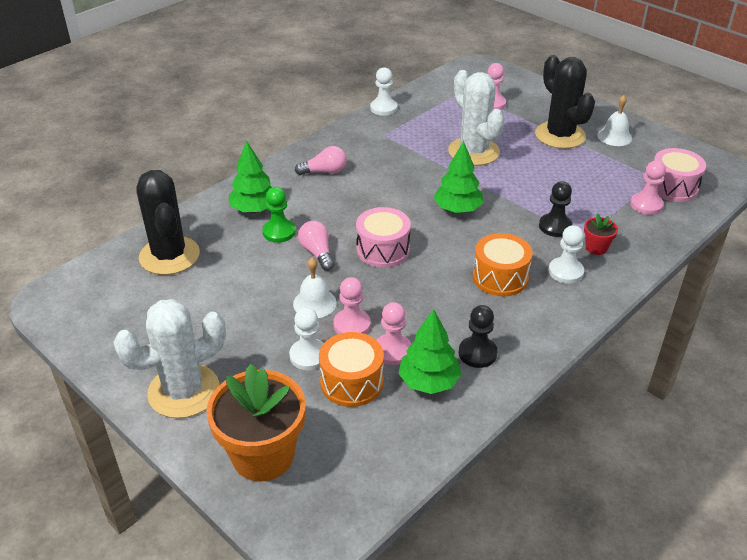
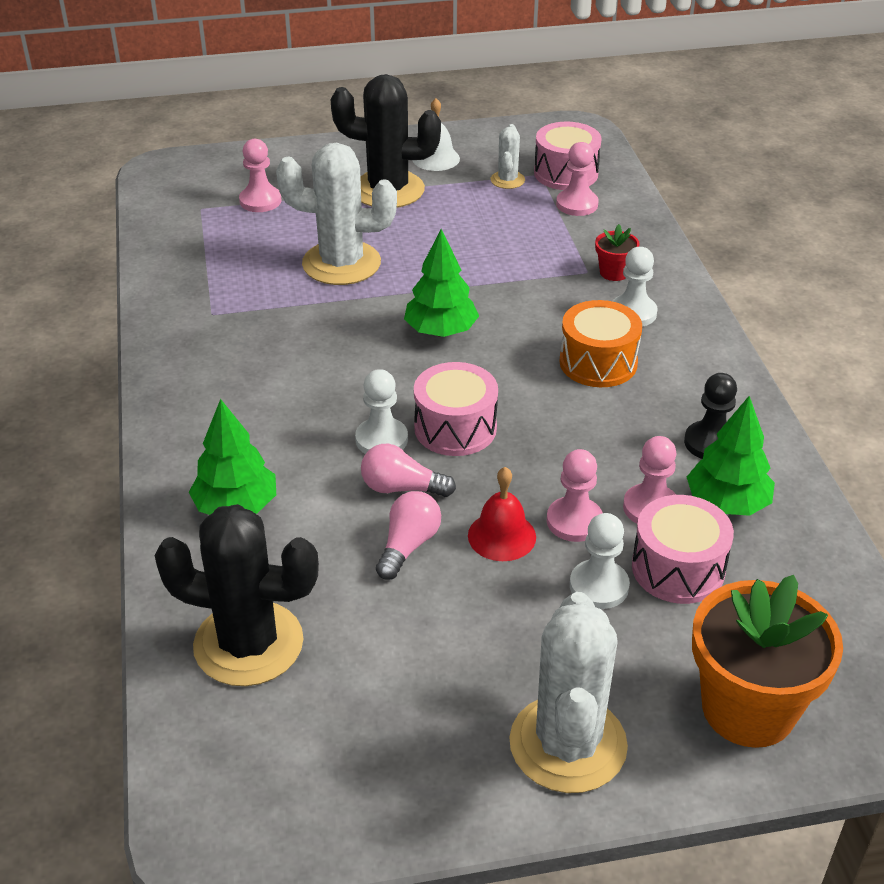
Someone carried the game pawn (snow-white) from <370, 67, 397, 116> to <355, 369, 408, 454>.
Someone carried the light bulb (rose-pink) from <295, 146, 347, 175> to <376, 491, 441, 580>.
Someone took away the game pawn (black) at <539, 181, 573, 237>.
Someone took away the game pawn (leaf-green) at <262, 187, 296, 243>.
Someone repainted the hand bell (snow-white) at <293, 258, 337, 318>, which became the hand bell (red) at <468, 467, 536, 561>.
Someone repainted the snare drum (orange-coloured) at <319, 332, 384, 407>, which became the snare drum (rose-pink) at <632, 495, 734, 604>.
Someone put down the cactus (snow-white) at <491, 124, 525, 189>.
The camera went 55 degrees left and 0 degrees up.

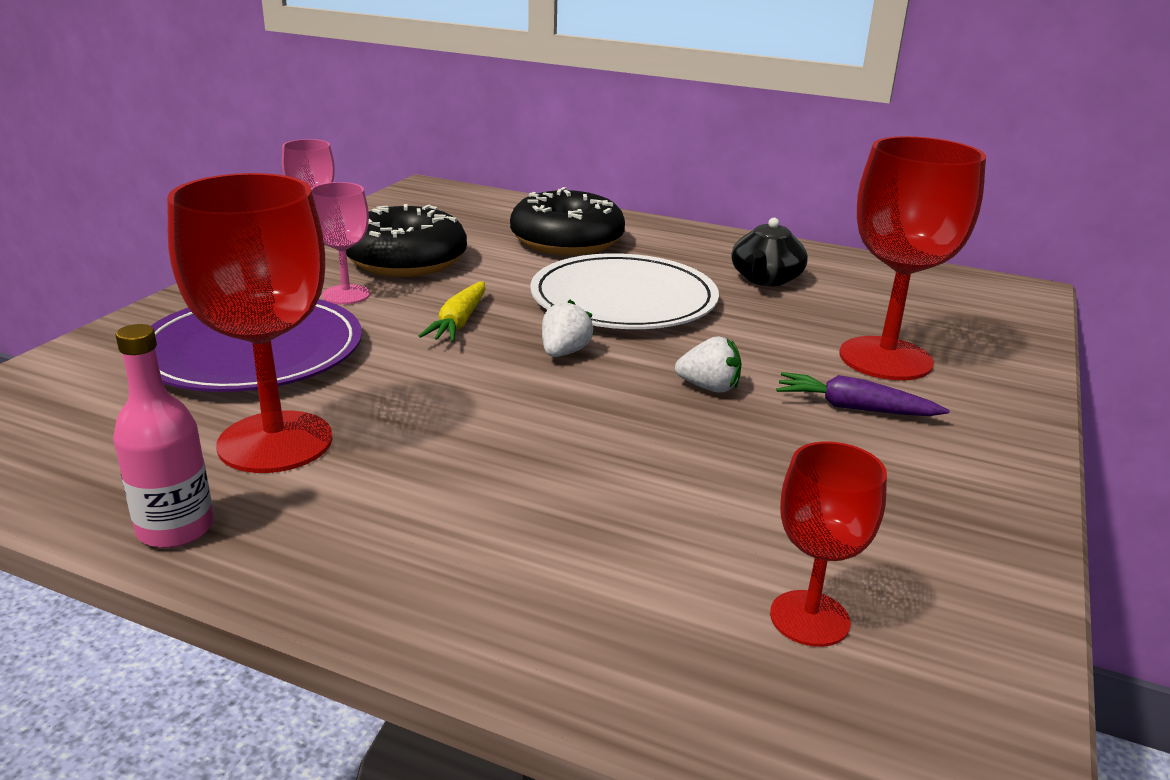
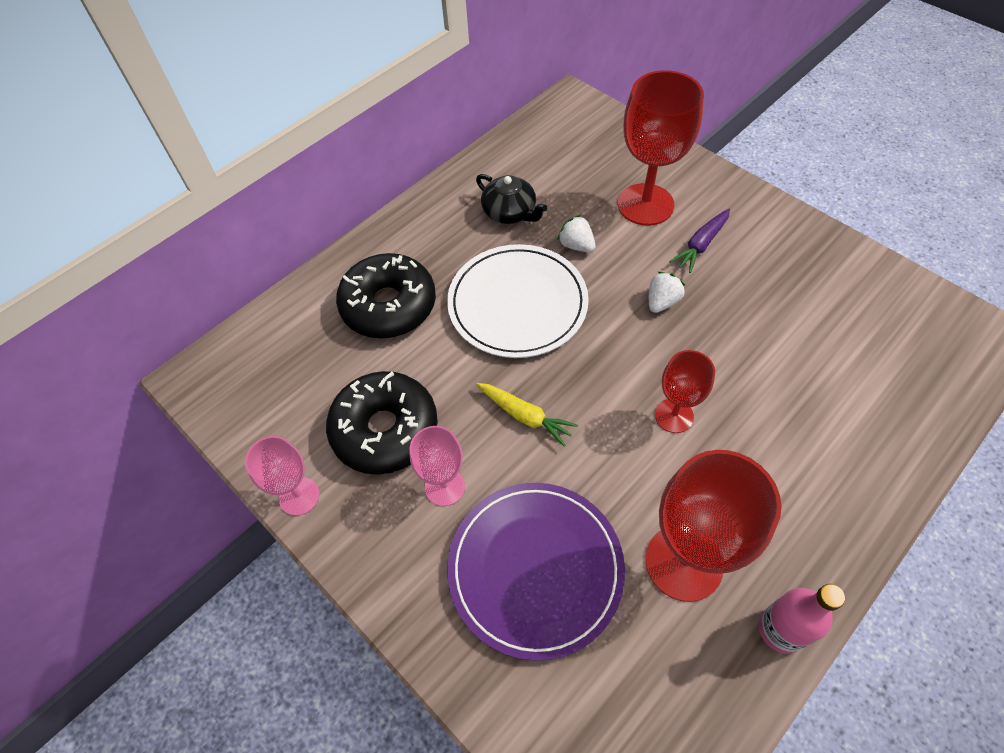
Someone carried the strawberry (snow-white) from <542, 299, 594, 357> to <558, 215, 596, 252>.
Someone carried the chalice (red) from <770, 441, 887, 647> to <655, 350, 715, 433>.
The camera went 65 degrees left and 30 degrees up.

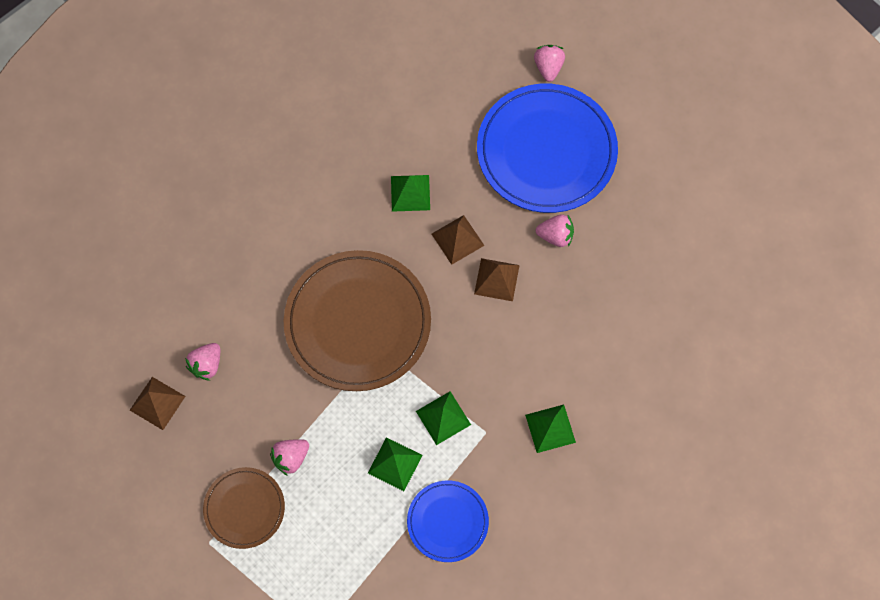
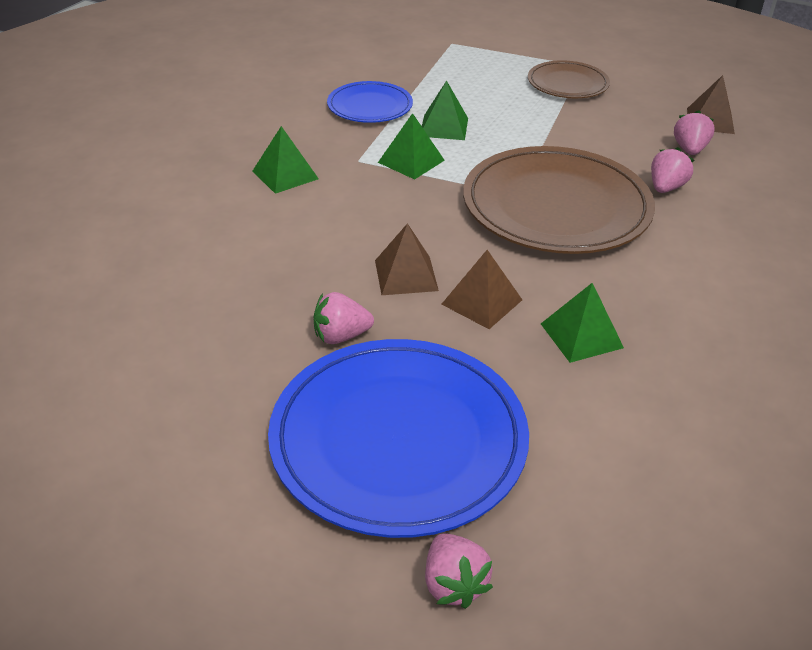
Someone carried the strawberry (rose-pink) from <270, 439, 309, 476> to <651, 147, 694, 193>.
The camera went 160 degrees right and 30 degrees down.

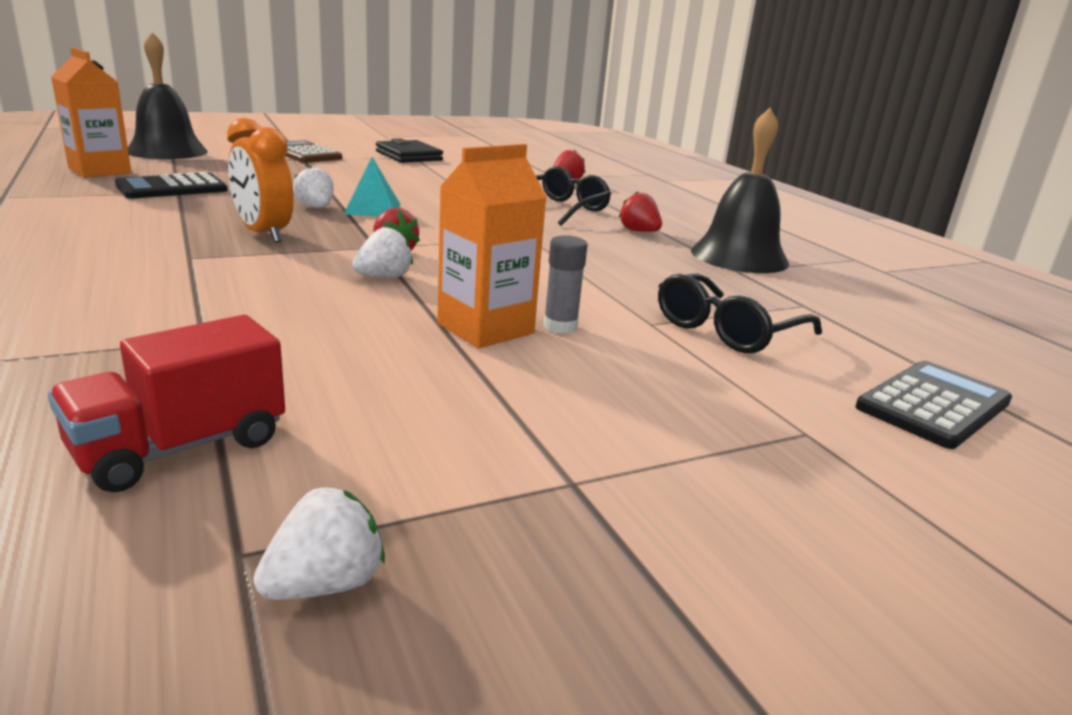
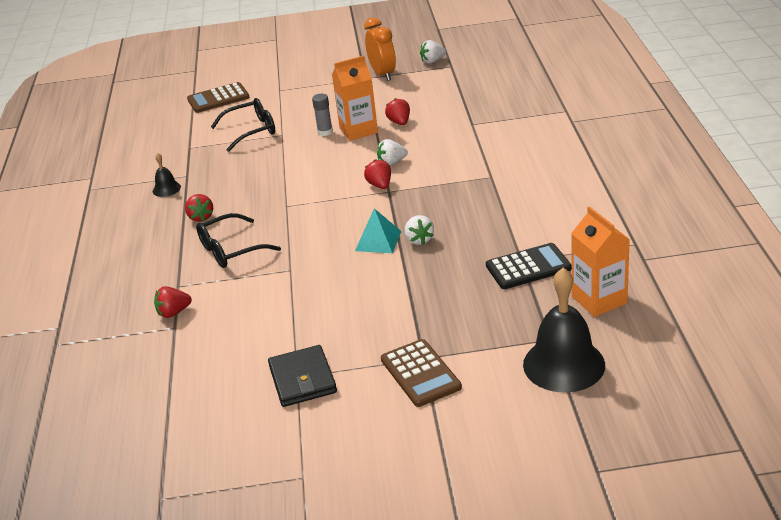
Someone scaled the hand bell (black) at <691, 108, 789, 273> by 0.46.
Someone carried the alarm clock (orange-coloured) from <227, 118, 294, 243> to <364, 17, 396, 81>.
Someone took away the truck (red) at <48, 315, 285, 492>.
Someone repainted the adding machine (black) at <855, 361, 1012, 449>, which became the adding machine (brown) at <187, 82, 250, 113>.
Someone put down the strawberry (red) at <385, 98, 410, 125>.
The camera went 155 degrees left and 10 degrees up.

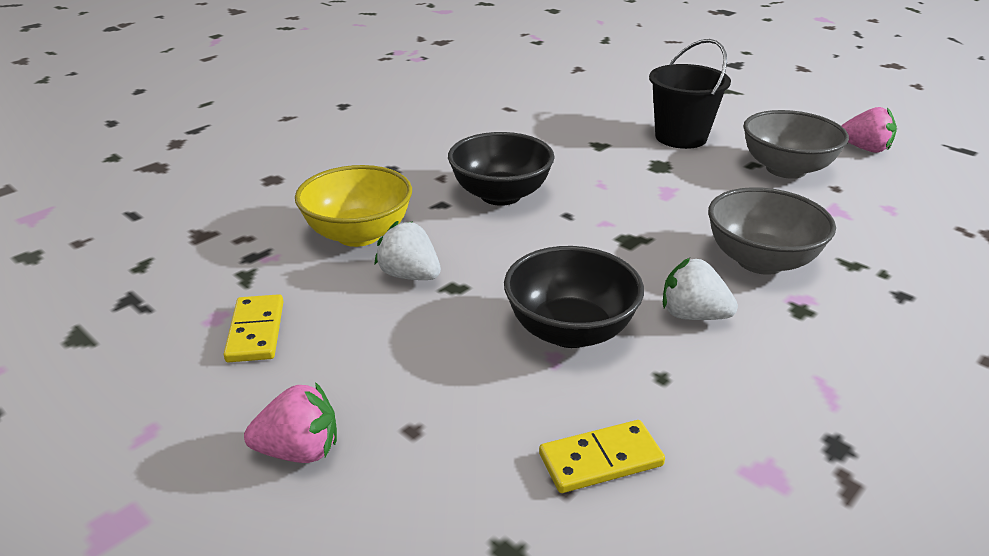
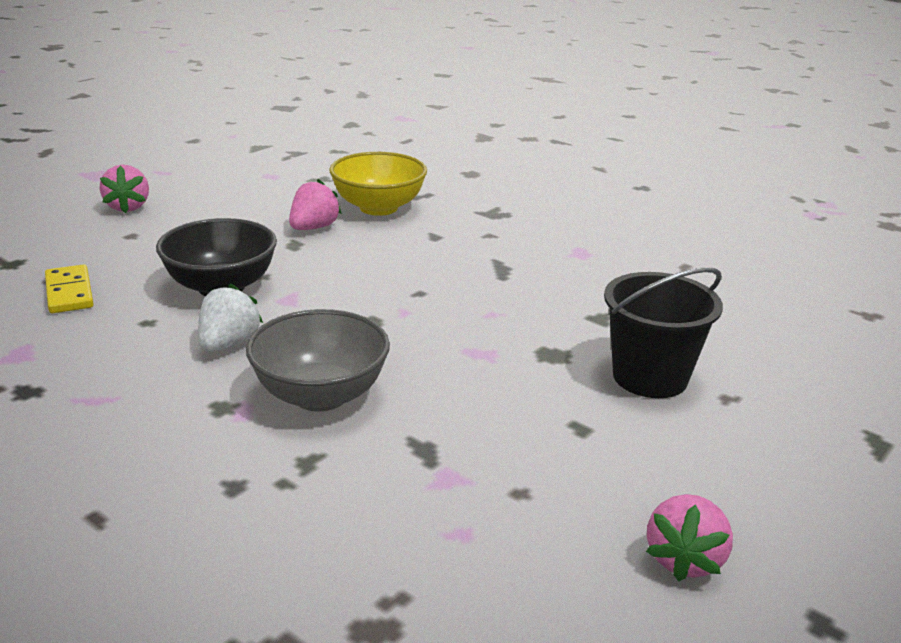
Someone took away the bowl (grey) at <743, 110, 849, 179>.
Someone took away the bowl (black) at <448, 132, 555, 206>.
Someone repainted the strawberry (snow-white) at <374, 221, 441, 280>, which became the strawberry (rose-pink) at <289, 179, 342, 230>.
Someone took away the domino (golden) at <224, 294, 283, 362>.
The camera went 85 degrees right and 5 degrees down.

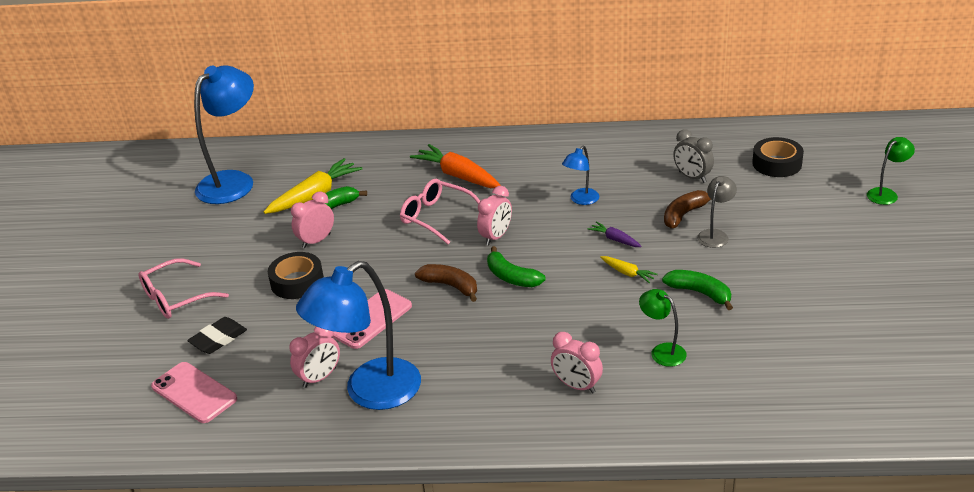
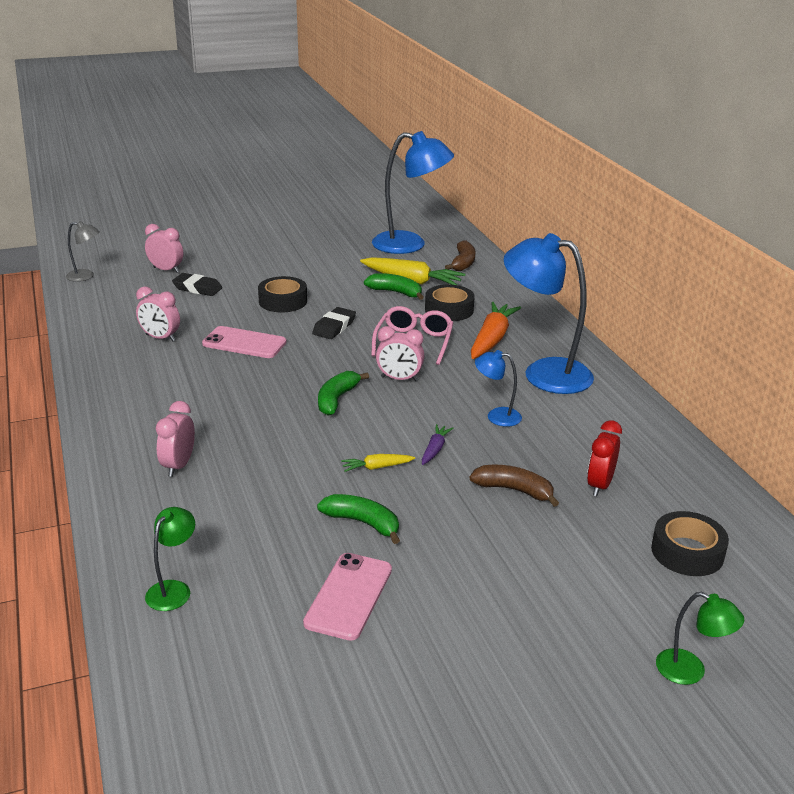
Someone repainted the alarm clock (grey) at <673, 129, 714, 183>, which became the alarm clock (red) at <587, 420, 622, 496>.
Someone carried the desk lamp (grey) from <697, 176, 737, 248> to <66, 221, 100, 282>.
Someone carried the alarm clock (rose-pink) from <291, 191, 334, 248> to <145, 224, 183, 273>.
Someone rotated the toy carrot (golden) at <600, 256, 658, 283> by 60 degrees clockwise.
Someone took away the eyeglasses (rose-pink) at <139, 258, 229, 319>.
Someone carried the desk lamp (cobalt) from <296, 261, 421, 410> to <504, 233, 594, 394>.
Someone carried the toy banana (brown) from <415, 264, 477, 302> to <445, 240, 476, 271>.
Someone rotated the toy banana (leaf-green) at <662, 270, 733, 310> by 75 degrees counterclockwise.
Someone carried the desk lamp (leaf-green) from <639, 289, 687, 367> to <145, 507, 195, 611>.
Someone carried the smartphone (rose-pink) from <151, 362, 237, 423> to <303, 553, 392, 640>.
Someone put down the roll of tape (black) at <425, 285, 475, 321>.
Someone put down the pencil eraser (black) at <312, 307, 356, 339>.
The camera went 65 degrees right and 5 degrees down.

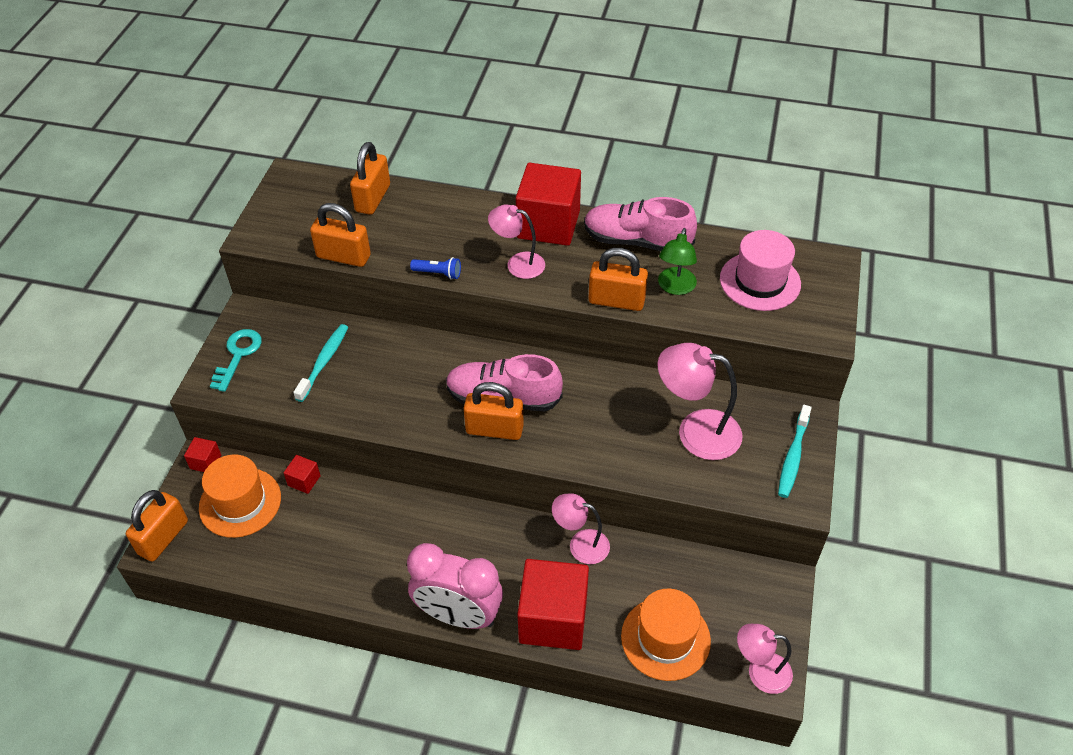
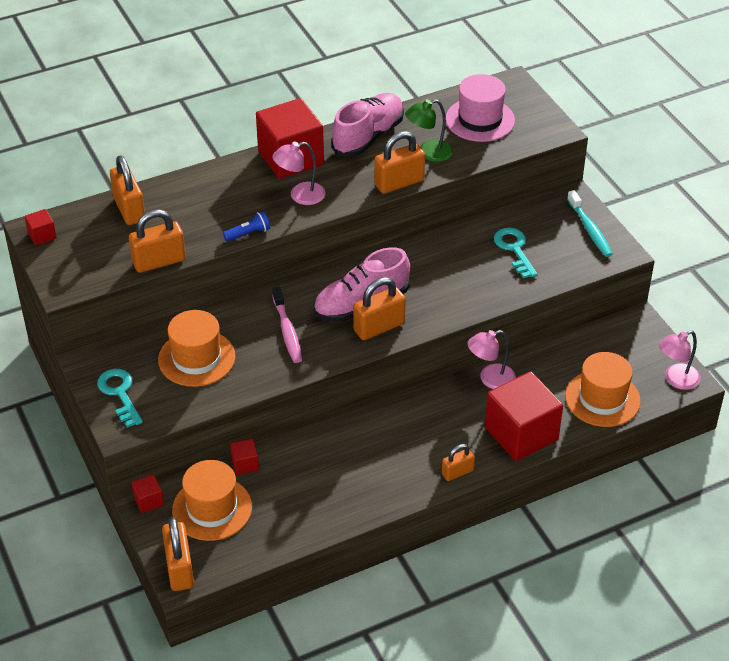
Someone rotated the shoe (rose-pink) at <584, 197, 697, 251> by 150 degrees clockwise.
Someone rotated the desk lamp (leaf-green) at <658, 228, 697, 295> by 90 degrees clockwise.
Someone swapped the toothbrush (aqua) at <293, 324, 348, 402> for the top hat (orange-coloured) at <158, 310, 235, 387>.
Someone swapped the desk lamp (rose-pink) at <657, 343, 742, 460> for the door key (aqua) at <494, 228, 538, 279>.
Someone swapped the alarm clock (rose-pink) at <407, 543, 503, 629> for the lock (orange-coloured) at <442, 444, 475, 481>.
Someone put down the block (red) at <24, 209, 57, 245>.
Someone put down the toothbrush (rose-pink) at <272, 287, 302, 363>.
The camera went 40 degrees left and 5 degrees down.

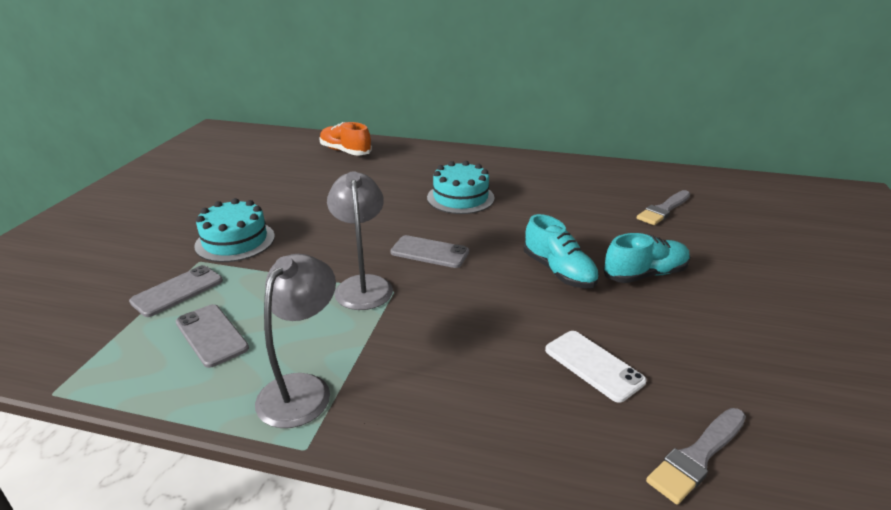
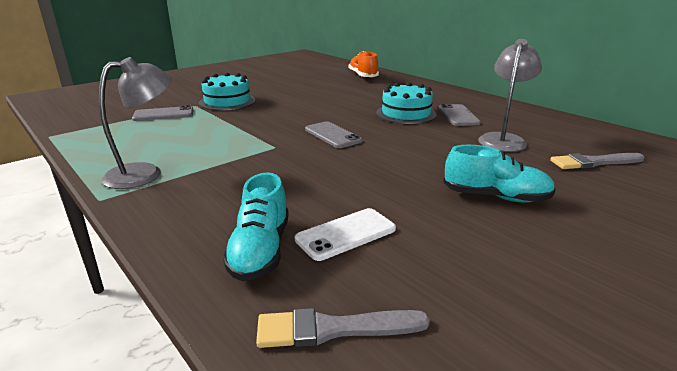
Someone carried the desk lamp (grey) from <327, 171, 393, 310> to <478, 39, 542, 152>.
Someone carried the shoe (aqua) from <524, 214, 599, 289> to <223, 172, 289, 281>.
Someone carried the smartphone (grey) from <176, 304, 249, 368> to <438, 104, 481, 126>.
Someone rotated the smartphone (snow-white) at <545, 331, 646, 403> by 60 degrees clockwise.
The camera went 35 degrees right and 5 degrees down.

